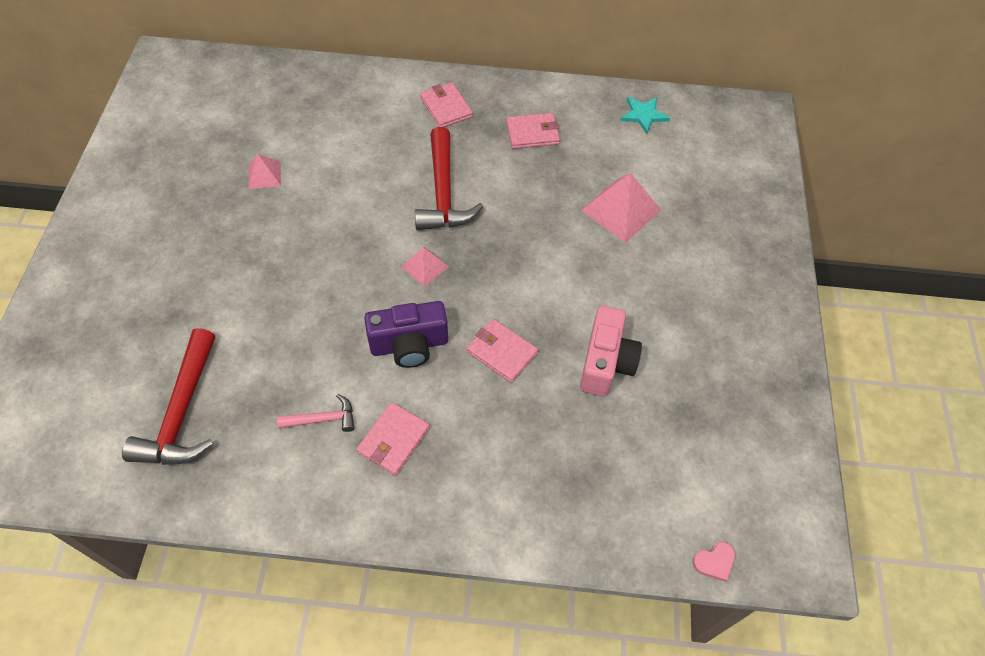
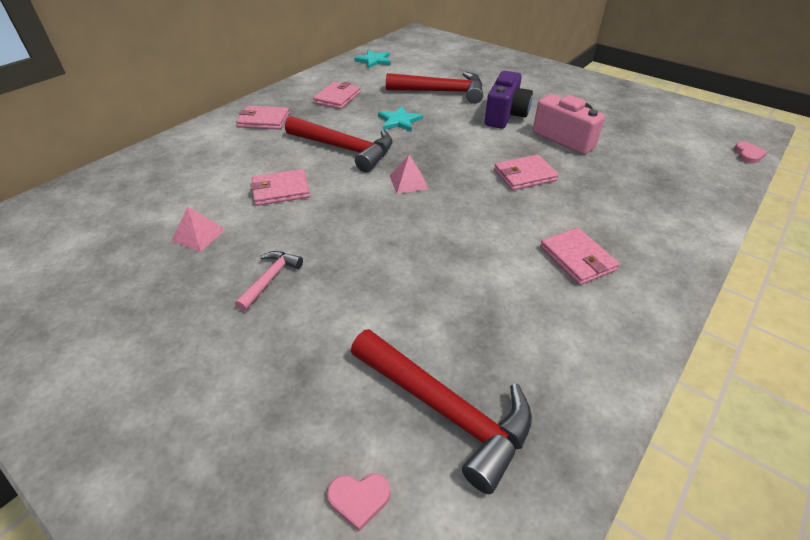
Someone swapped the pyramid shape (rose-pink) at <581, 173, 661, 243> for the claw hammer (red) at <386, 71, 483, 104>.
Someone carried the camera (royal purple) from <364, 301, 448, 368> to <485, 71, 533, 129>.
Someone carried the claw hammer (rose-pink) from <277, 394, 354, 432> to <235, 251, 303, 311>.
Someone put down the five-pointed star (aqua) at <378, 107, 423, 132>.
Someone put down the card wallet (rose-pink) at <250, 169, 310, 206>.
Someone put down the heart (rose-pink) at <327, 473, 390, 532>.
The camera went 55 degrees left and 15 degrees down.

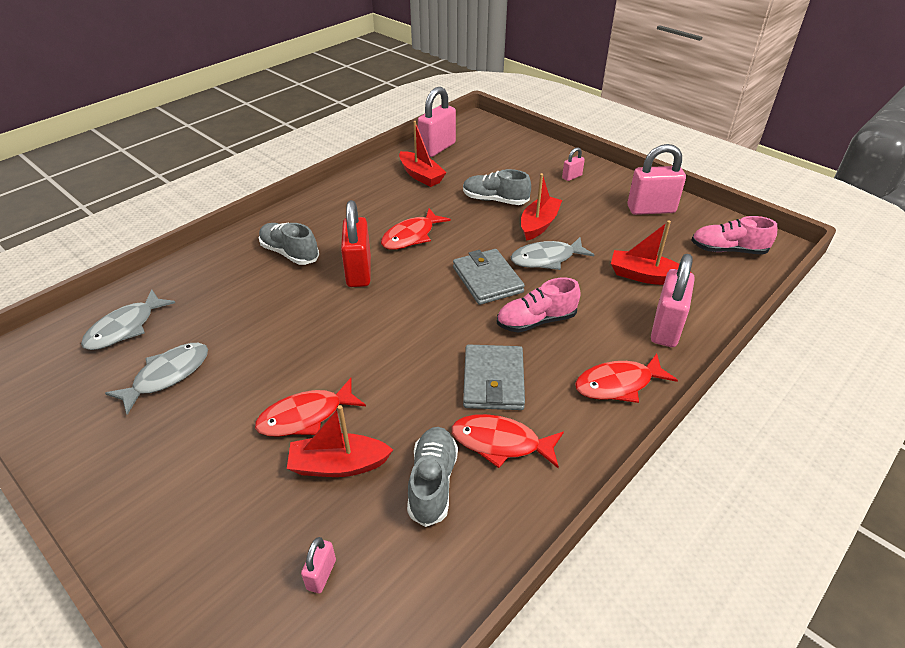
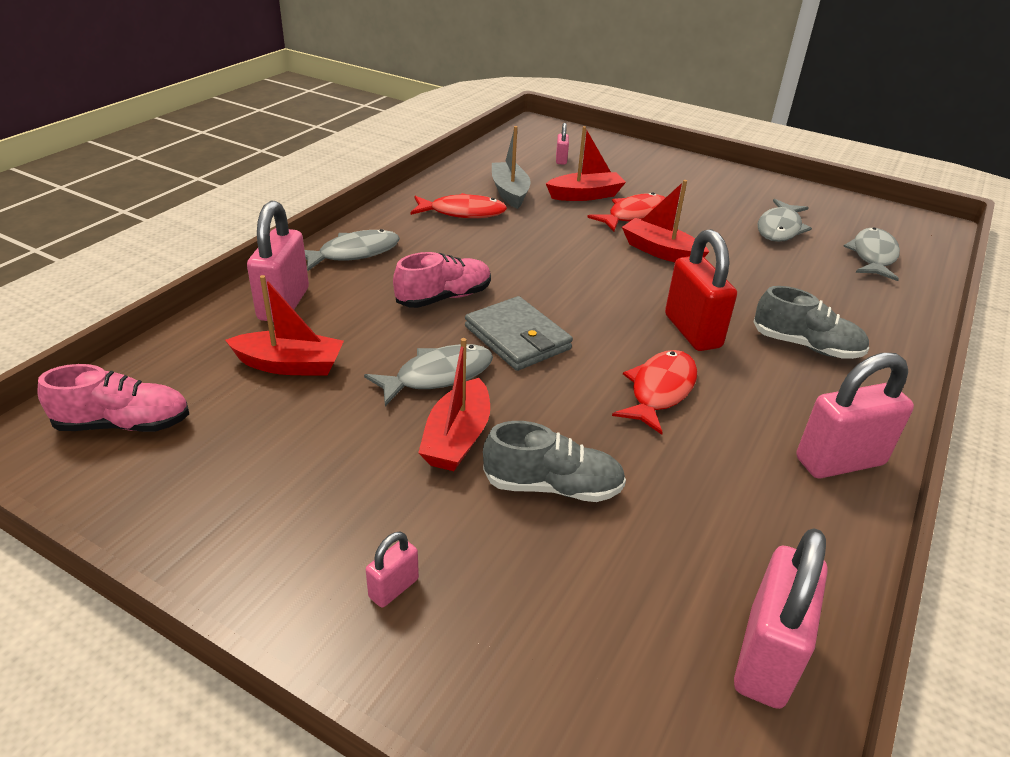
Someone carried the boat (red) from <399, 121, 447, 187> to <622, 180, 709, 262>.
Someone carried the lock (rose-pink) from <627, 144, 686, 215> to <796, 353, 914, 478>.
Someone took away the card wallet (grey) at <463, 344, 525, 410>.
Someone repainted the fish (red) at <575, 353, 678, 403>, which became the fish (grey) at <305, 229, 400, 271>.
Someone swapped the shoe (grey) at <407, 427, 458, 527> for the boat (grey) at <492, 126, 531, 209>.
The camera went 165 degrees right and 5 degrees down.

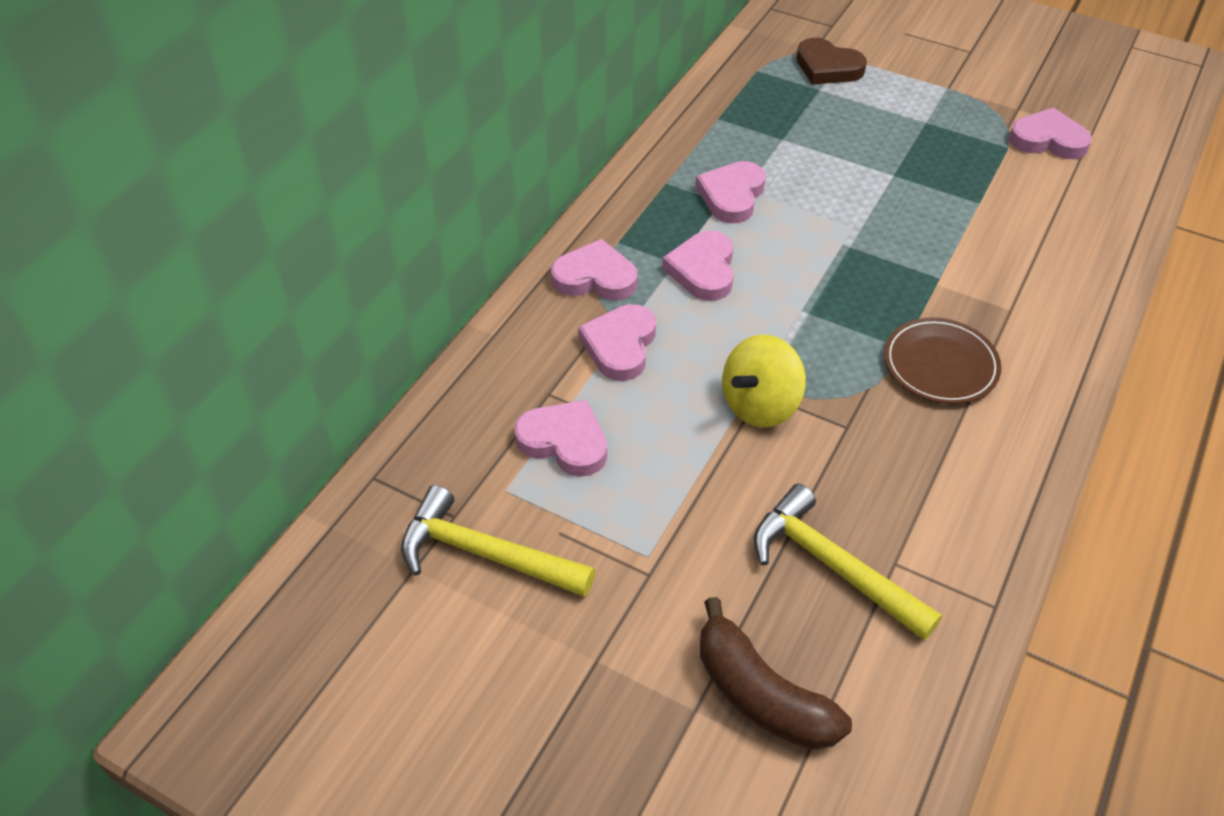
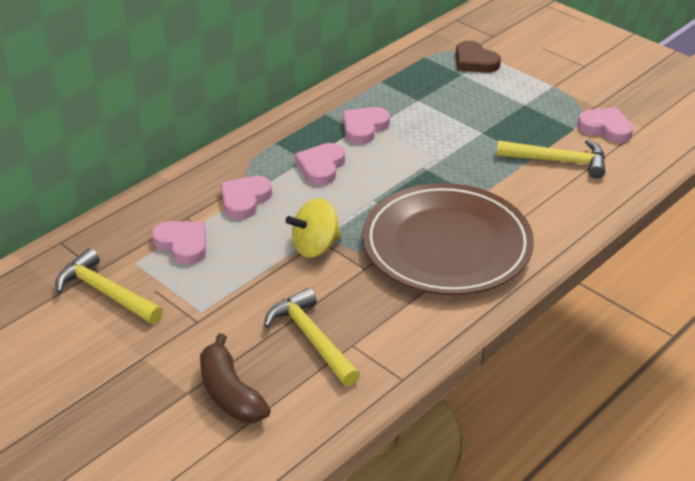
Someone took away the heart (rose-pink) at <551, 239, 638, 300>.
Someone scaled the flat dish (brown) at <884, 318, 1002, 404> by 2.17.
Someone put down the claw hammer (golden) at <496, 139, 605, 179>.
The camera went 15 degrees right and 10 degrees down.

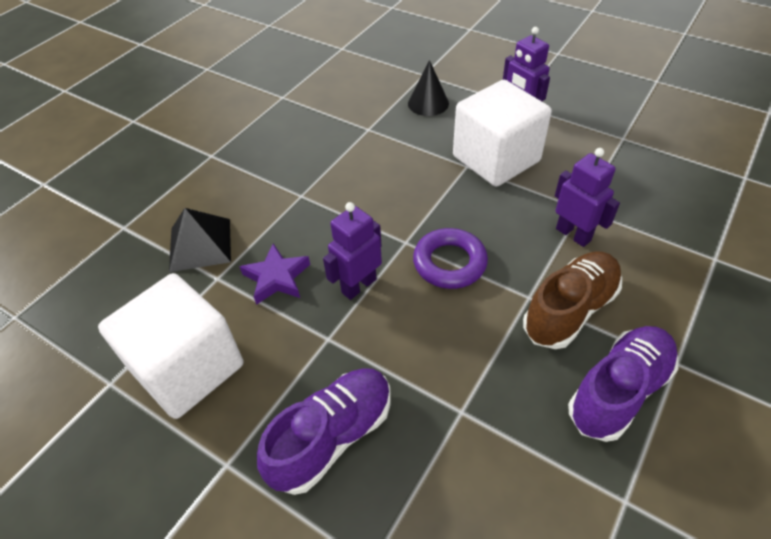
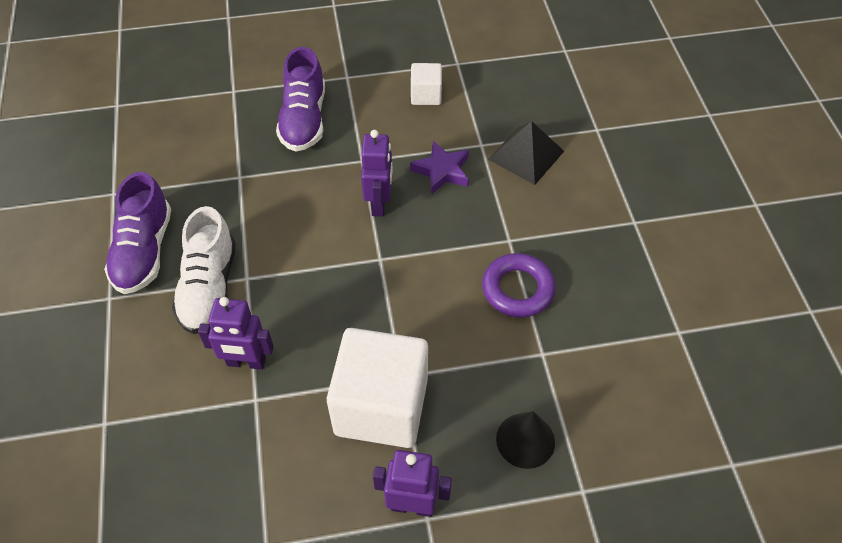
Someone carried the ring (royal purple) from <413, 228, 488, 289> to <482, 253, 556, 318>.
Someone repainted the shoe (brown) at <523, 251, 622, 349>, which became the shoe (snow-white) at <172, 206, 236, 334>.
Someone scaled the block (snow-white) at <98, 273, 243, 419> by 0.47.
The camera went 135 degrees right and 5 degrees up.

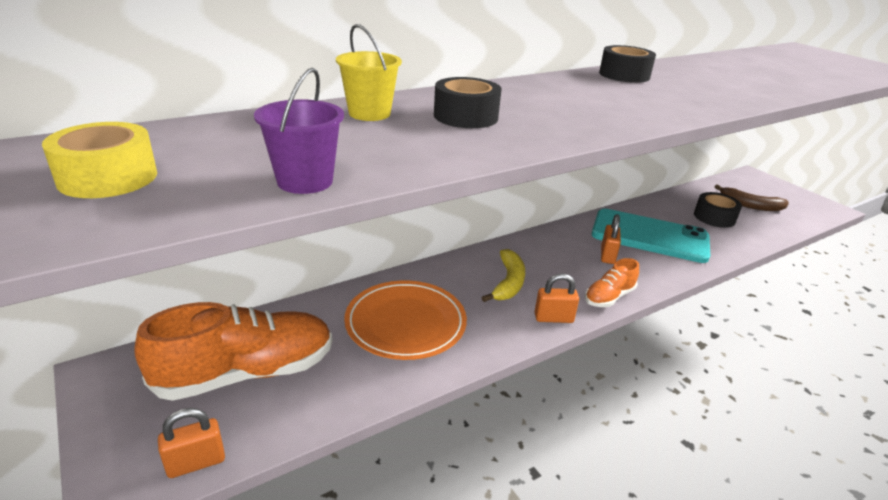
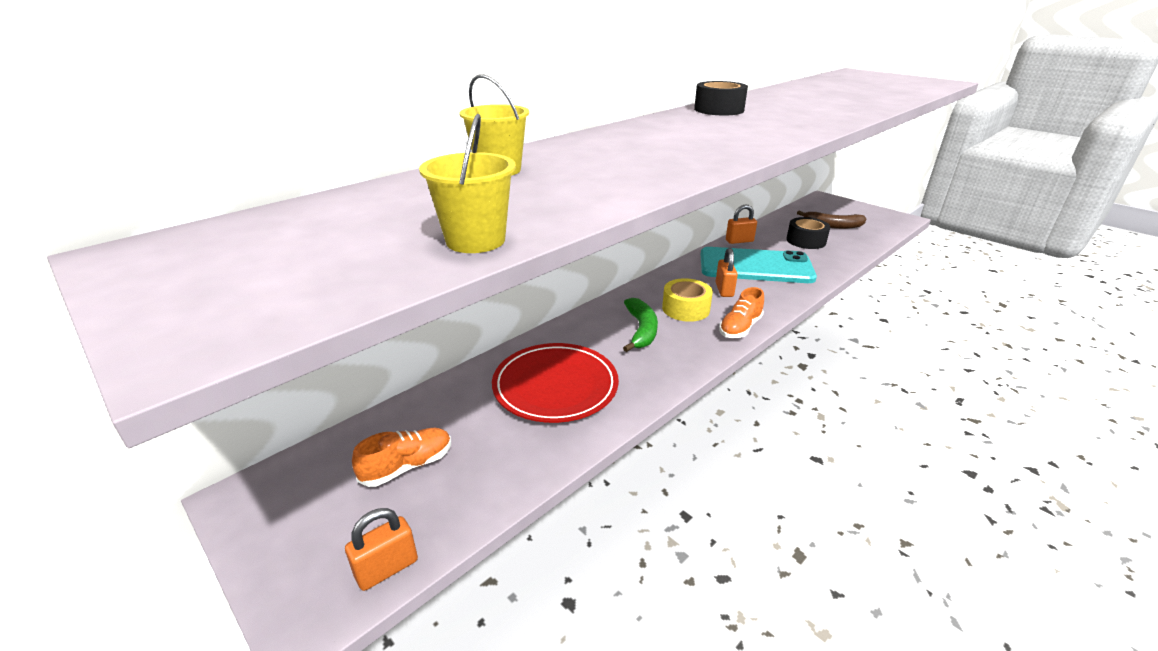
Someone repainted the bucket (royal purple) at <254, 68, 344, 194>, which became the bucket (golden) at <419, 114, 516, 253>.
Someone took away the roll of tape (black) at <434, 77, 502, 128>.
Someone carried the roll of tape (golden) from <42, 122, 157, 198> to <662, 278, 713, 322>.
Someone repainted the toy banana (golden) at <482, 249, 525, 302>, which became the toy banana (leaf-green) at <623, 298, 658, 352>.
Someone carried the lock (orange-coloured) from <535, 273, 579, 323> to <726, 204, 757, 244>.
Someone repainted the flat dish (orange-coloured) at <344, 281, 467, 360>, which became the flat dish (red) at <492, 343, 619, 423>.
Someone scaled the shoe (orange-coloured) at <134, 302, 332, 401> by 0.51.
The camera went 10 degrees left and 0 degrees up.

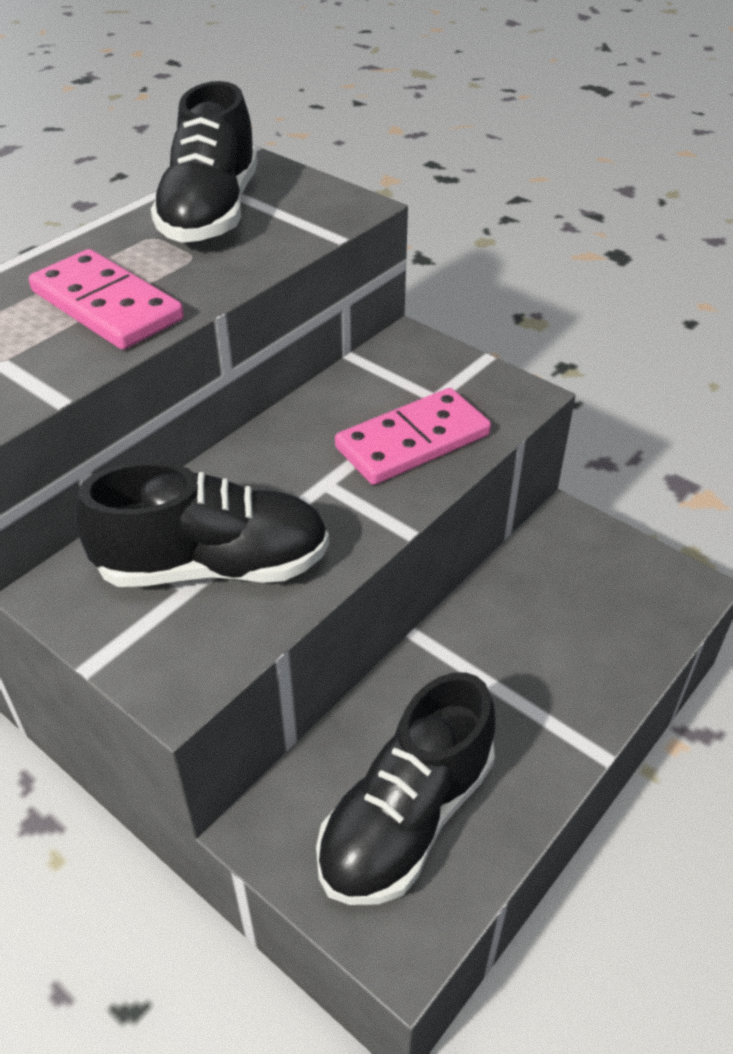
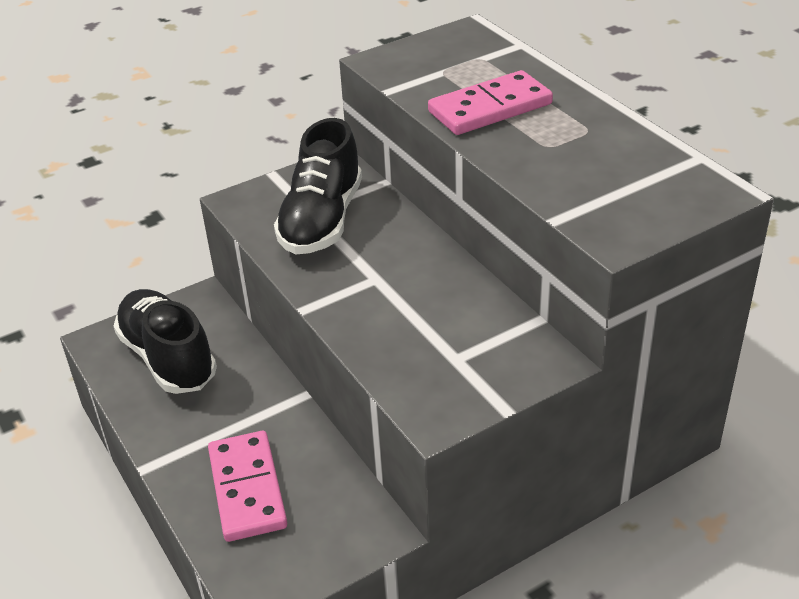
Someone took away the shoe (black) at <151, 81, 257, 243>.
Someone carried the domino (rose-pink) from <335, 388, 491, 485> to <208, 431, 287, 542>.
The camera went 110 degrees right and 5 degrees down.

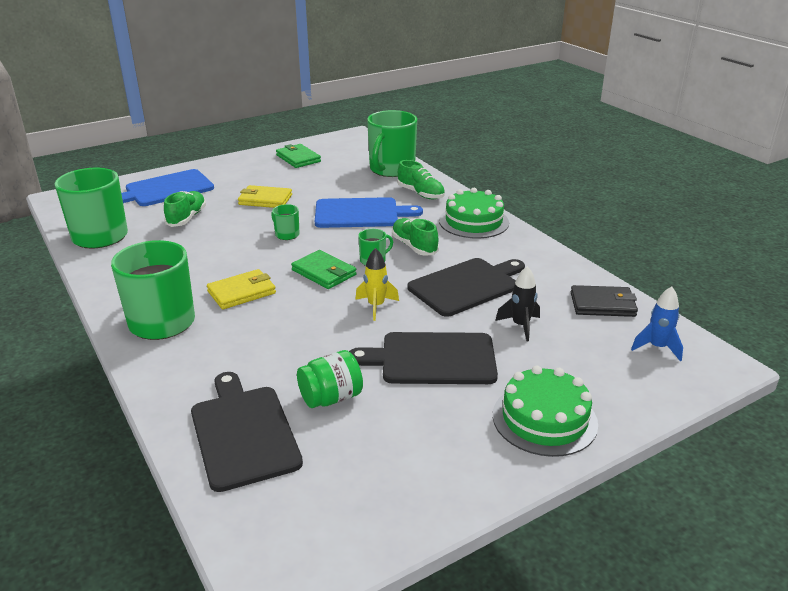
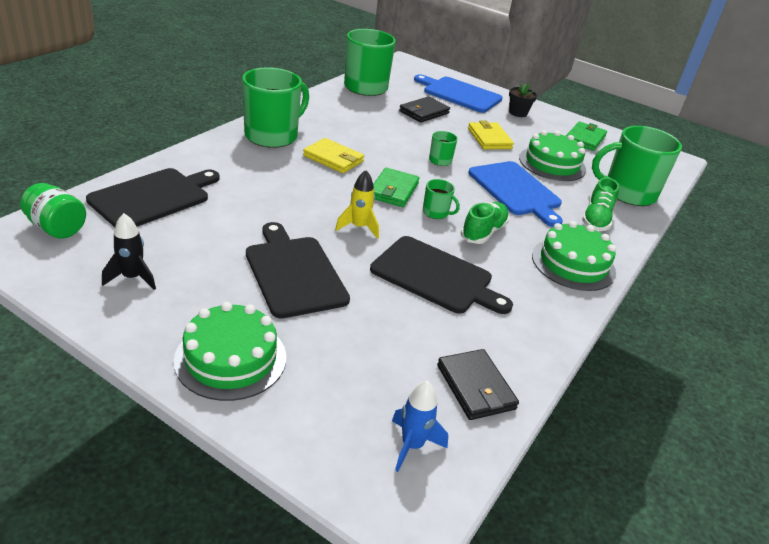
Someone swapped the shoe (leaf-green) at <164, 191, 206, 227> for the card wallet (black) at <399, 96, 450, 123>.
Someone carried the spaceship (black) from <495, 266, 540, 341> to <102, 213, 156, 290>.
Someone carried the jar (leaf-green) from <297, 350, 363, 408> to <20, 183, 86, 239>.
Someone put down the potted plant (black) at <509, 83, 537, 117>.
Someone put down the cake (leaf-green) at <519, 130, 586, 181>.
The camera went 60 degrees right and 5 degrees up.

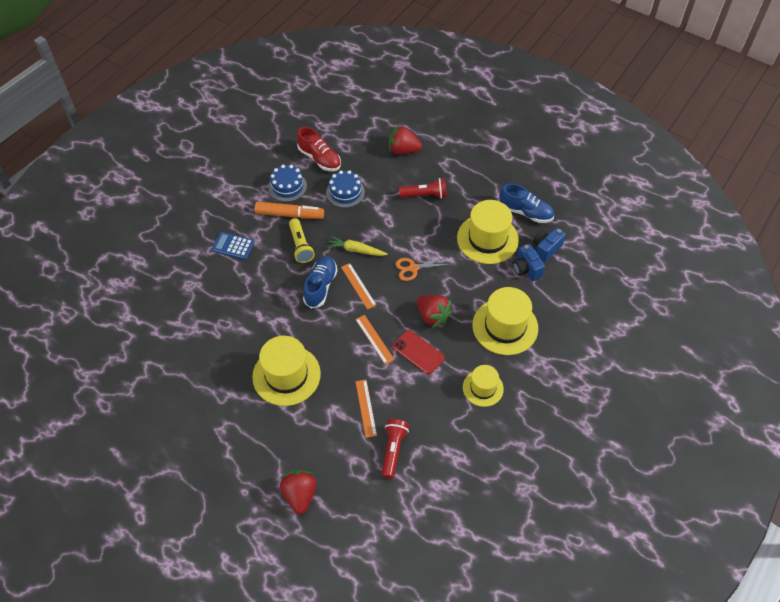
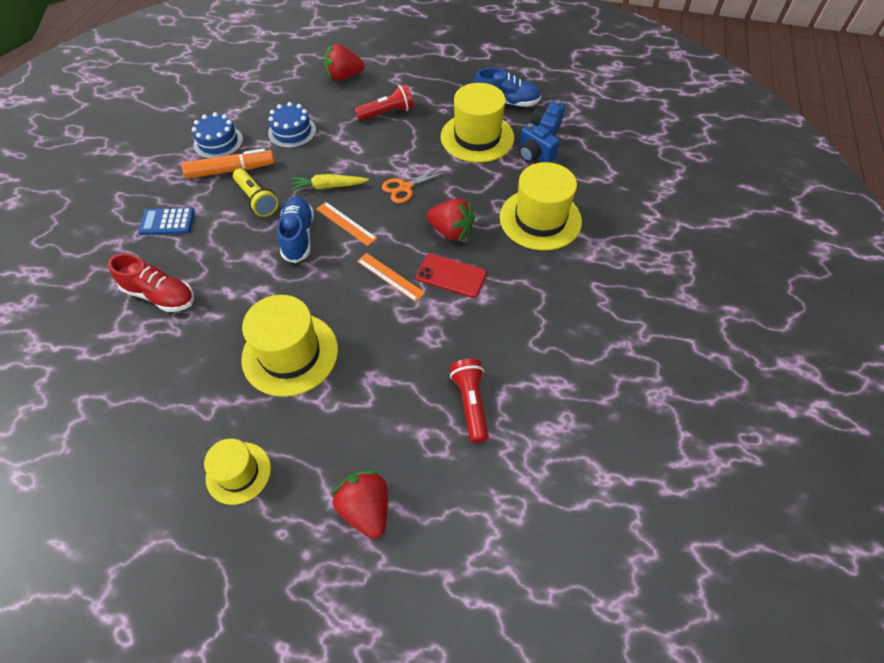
Someone carried the shoe (red) from <297, 127, 341, 171> to <108, 253, 194, 312>.
Someone carried the top hat (golden) from <463, 365, 504, 407> to <204, 439, 271, 505>.
Someone took away the ruler (orange-coloured) at <355, 380, 377, 438>.
The camera went 20 degrees left and 0 degrees up.

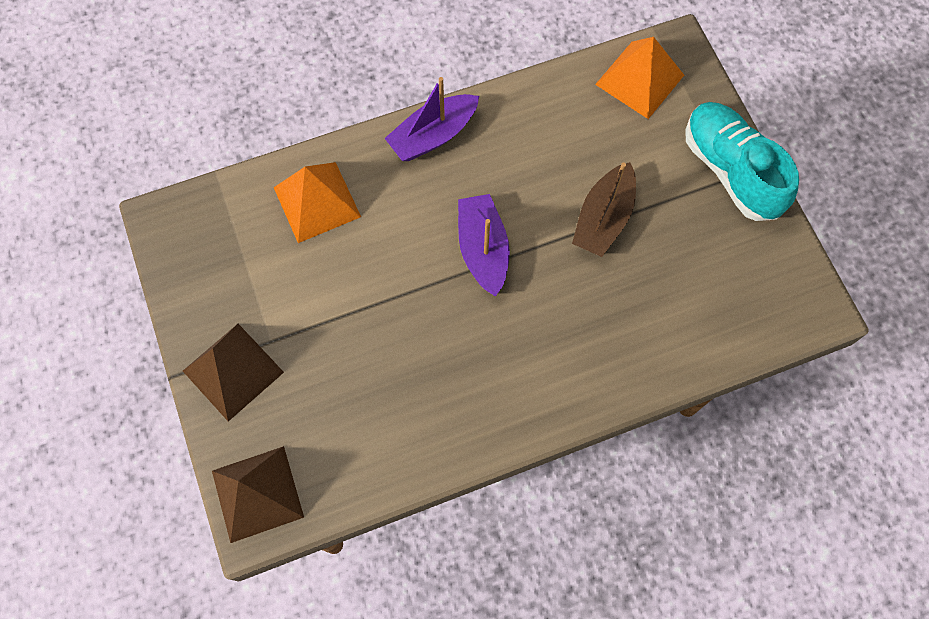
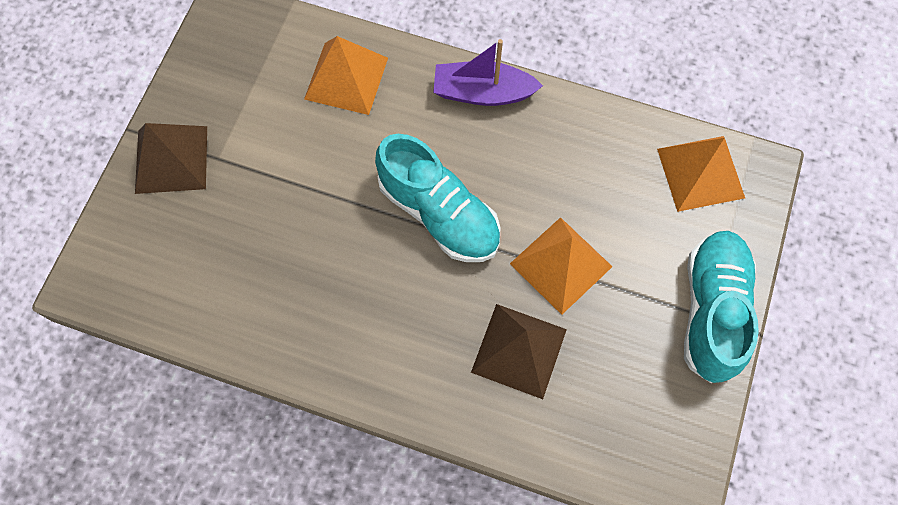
Someone swapped the boat (brown) at <572, 162, 636, 257> for the pyramid shape (orange-coloured) at <510, 217, 613, 315>.
Someone swapped the boat (royal purple) at <458, 194, 510, 297> for the shoe (aqua) at <375, 134, 501, 262>.
Someone carried the pyramid shape (brown) from <212, 446, 304, 543> to <471, 304, 567, 399>.
The camera went 40 degrees right and 0 degrees up.

